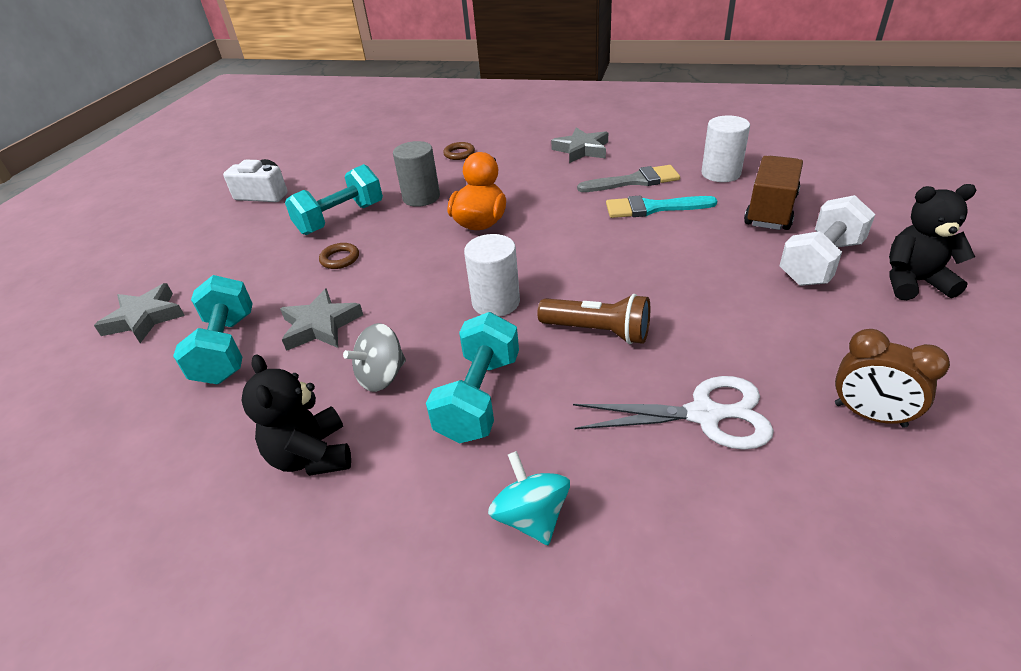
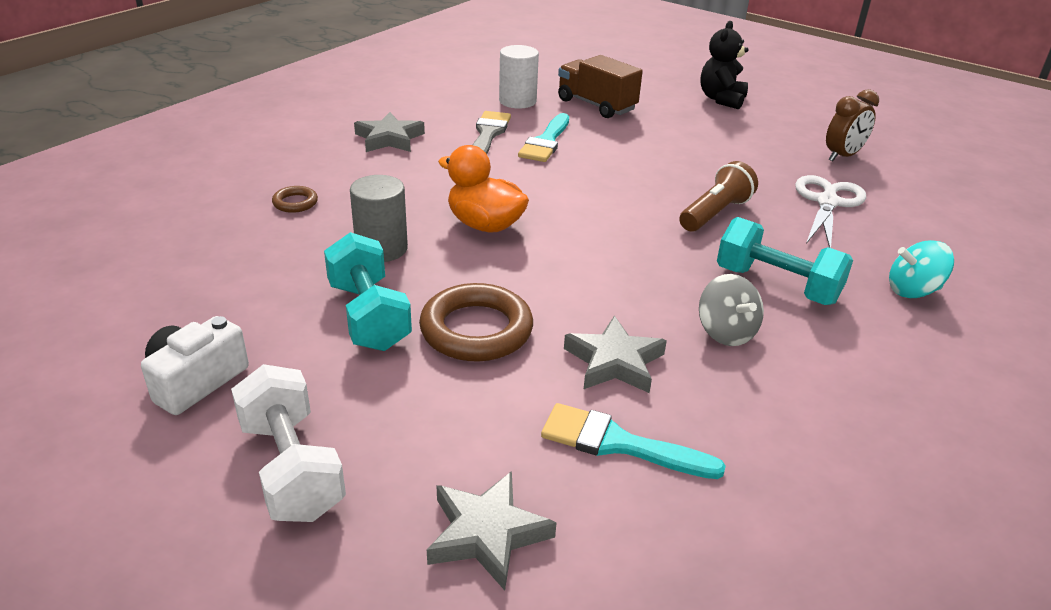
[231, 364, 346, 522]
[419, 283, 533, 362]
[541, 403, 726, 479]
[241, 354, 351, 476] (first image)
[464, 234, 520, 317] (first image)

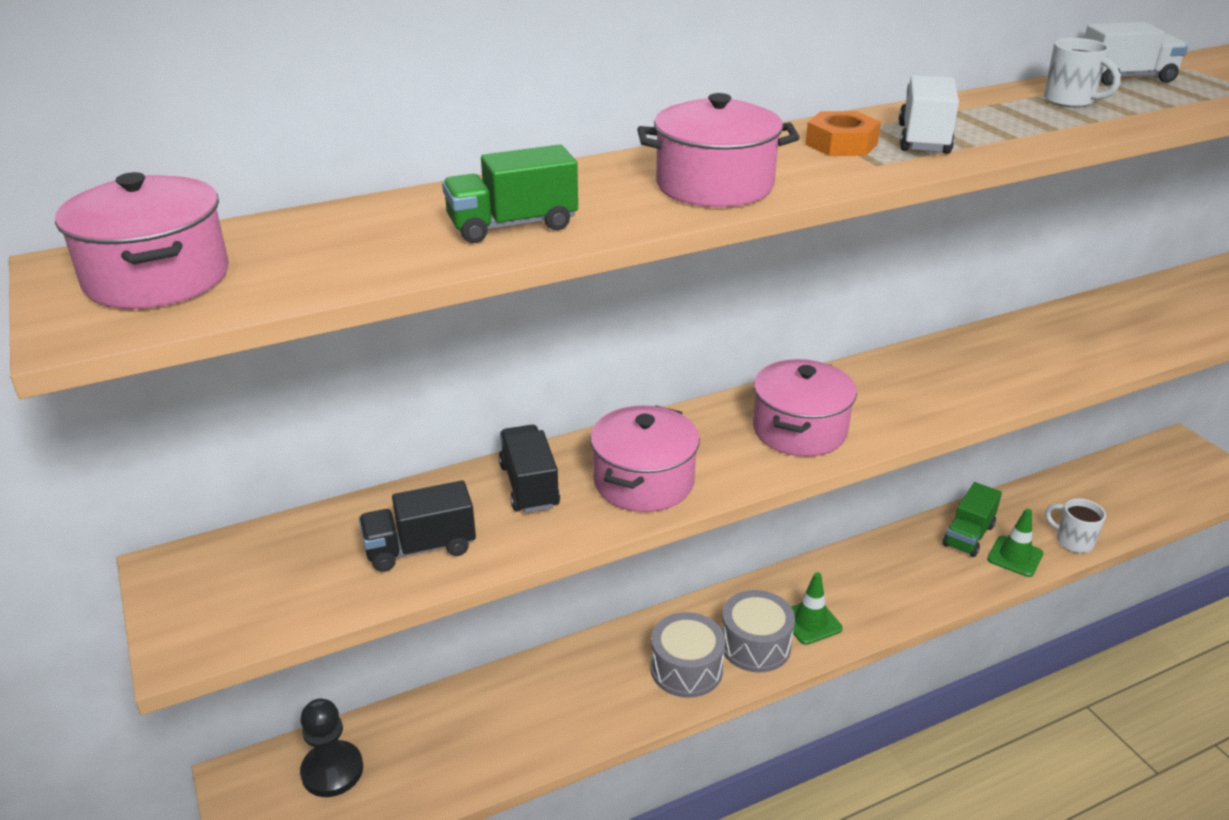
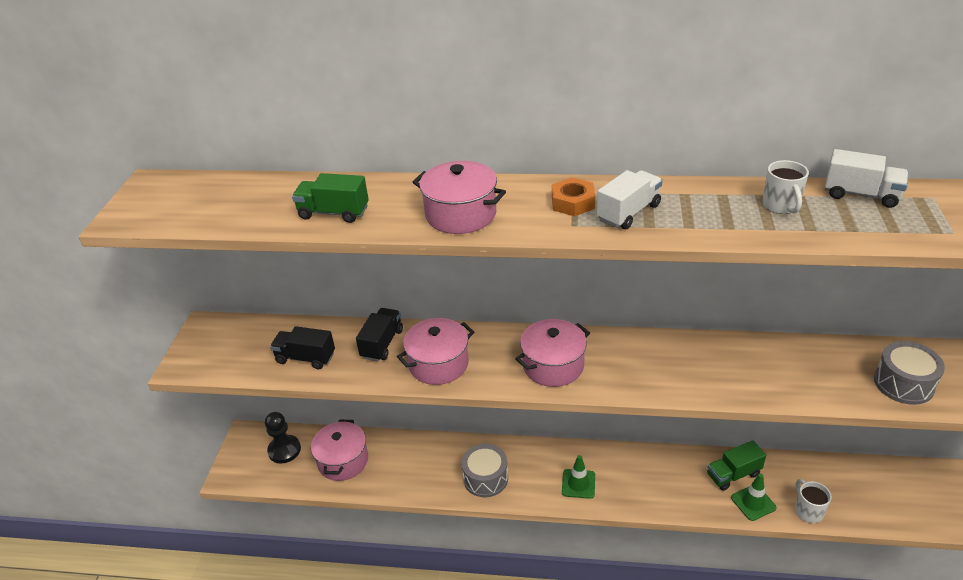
[311, 419, 368, 481]
[874, 341, 945, 405]

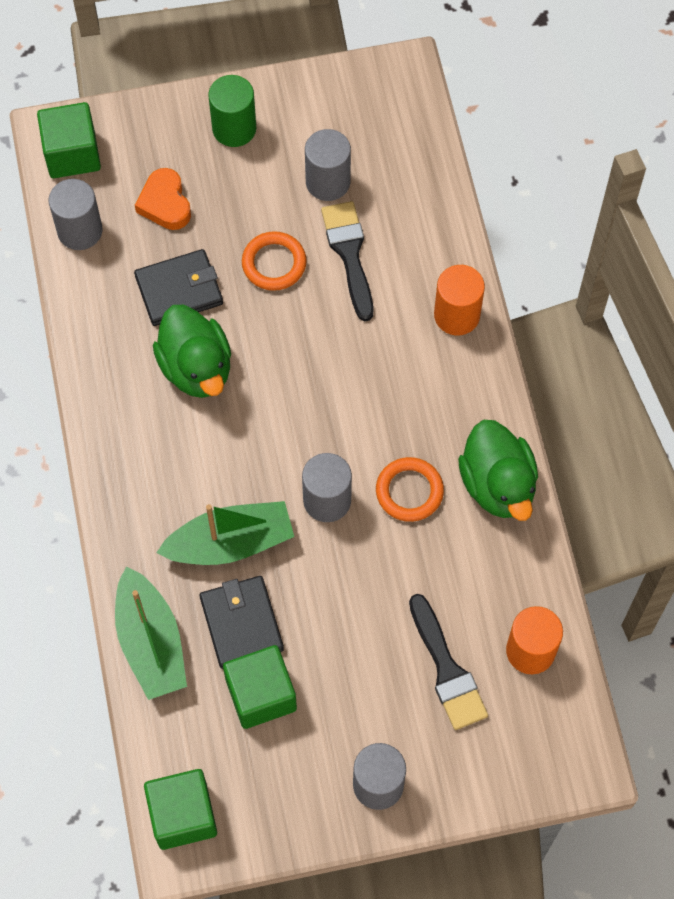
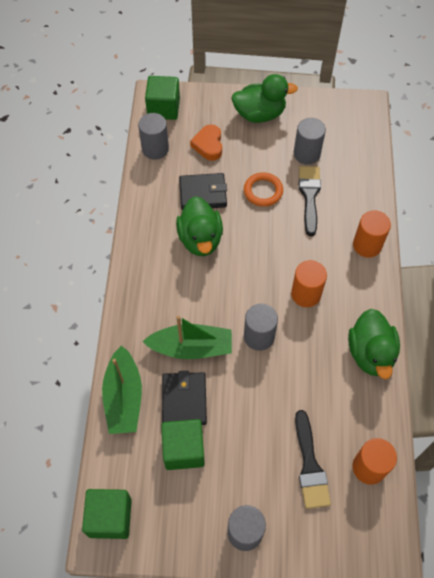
[231, 74, 298, 123]
[291, 260, 327, 307]
[376, 457, 444, 522] (first image)

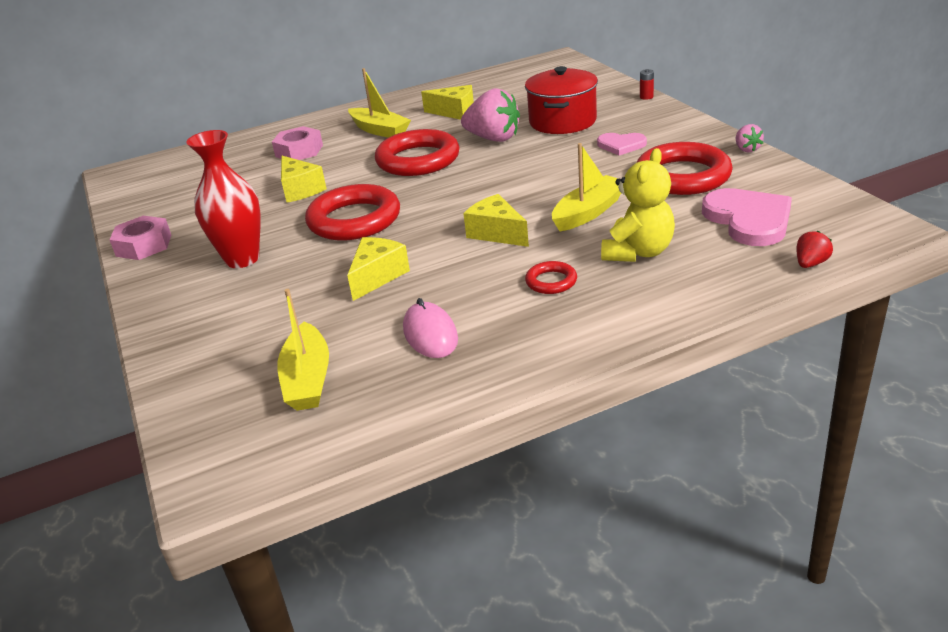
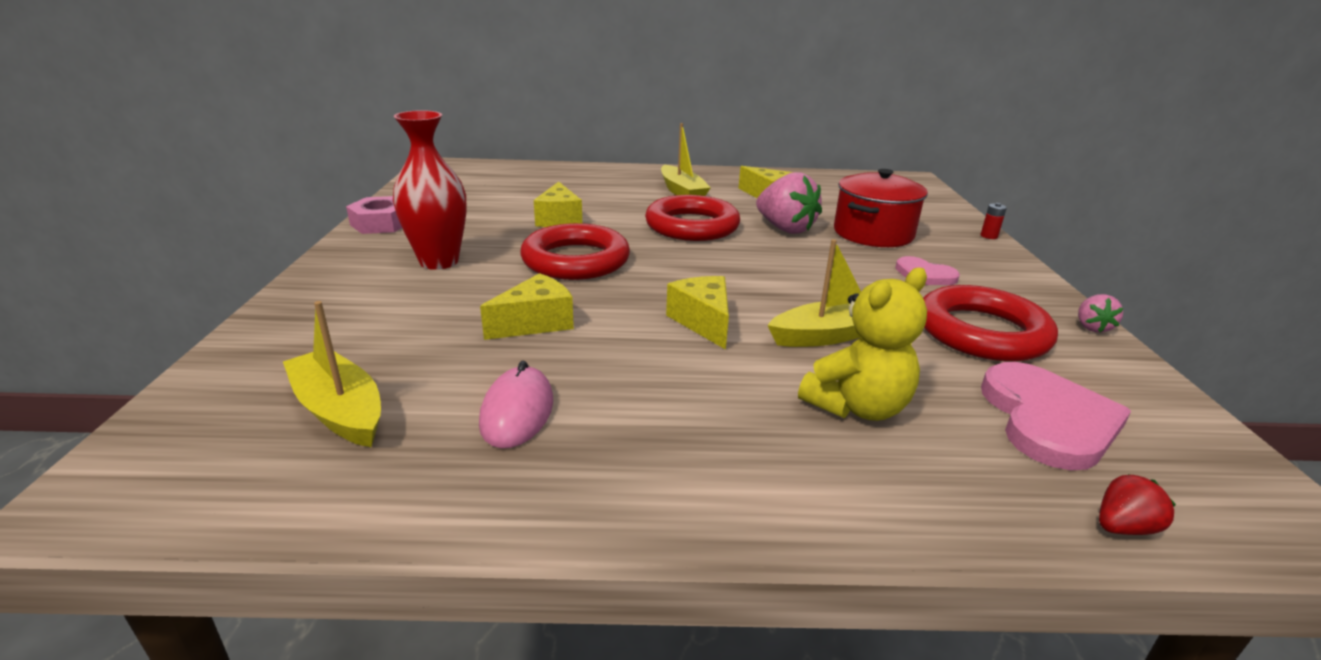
[283, 301, 381, 447]
[272, 126, 323, 160] (first image)
[525, 261, 577, 294] (first image)

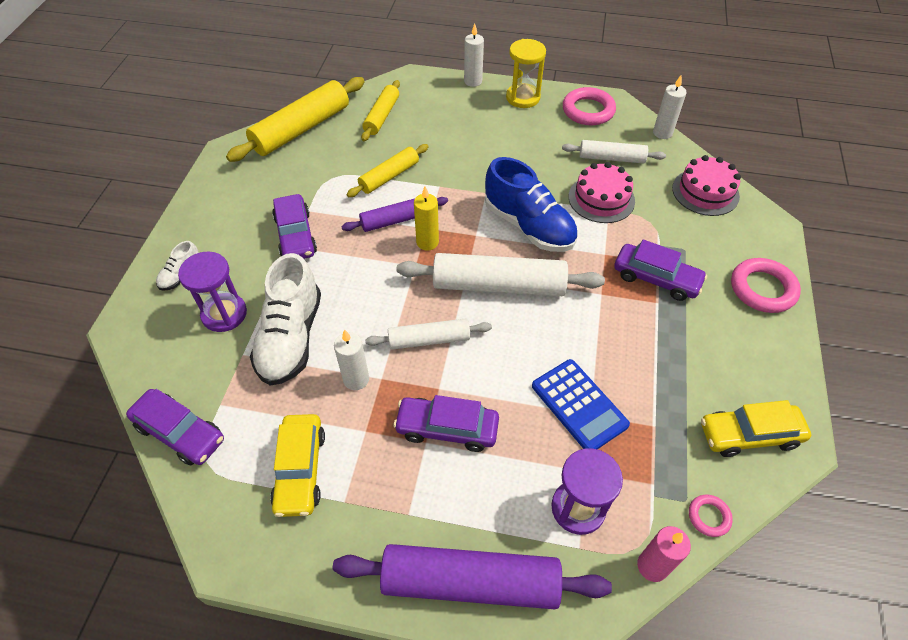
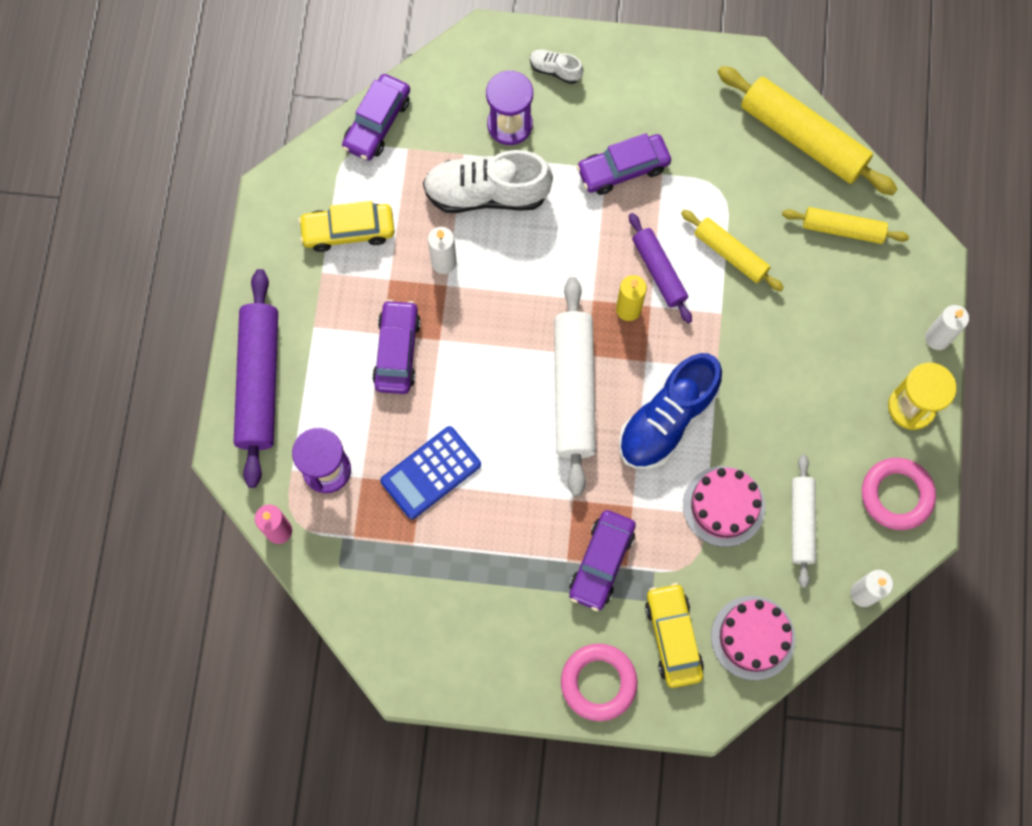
[645, 583, 704, 688]
[365, 318, 492, 350] (first image)
[689, 495, 733, 537] (first image)

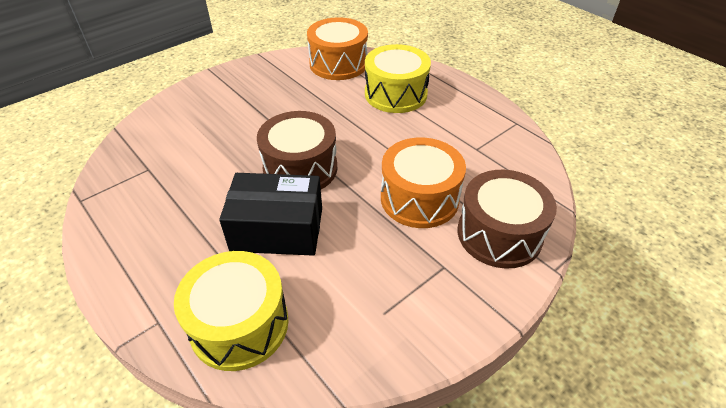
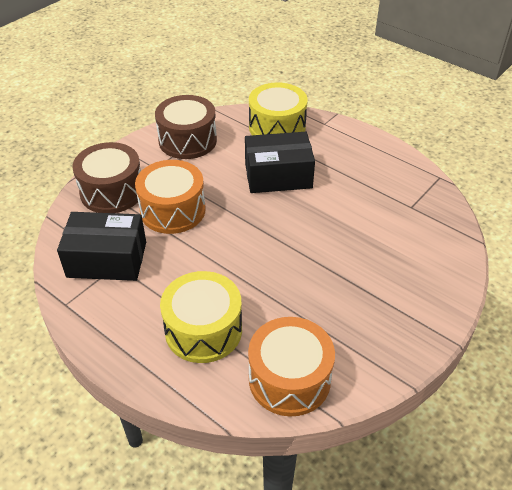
[57, 212, 146, 281]
[155, 95, 217, 159]

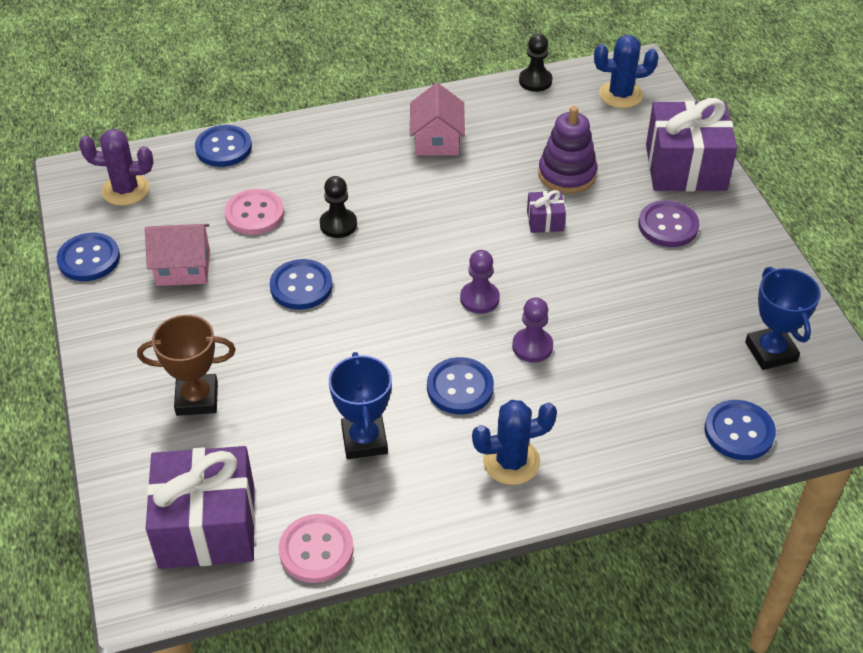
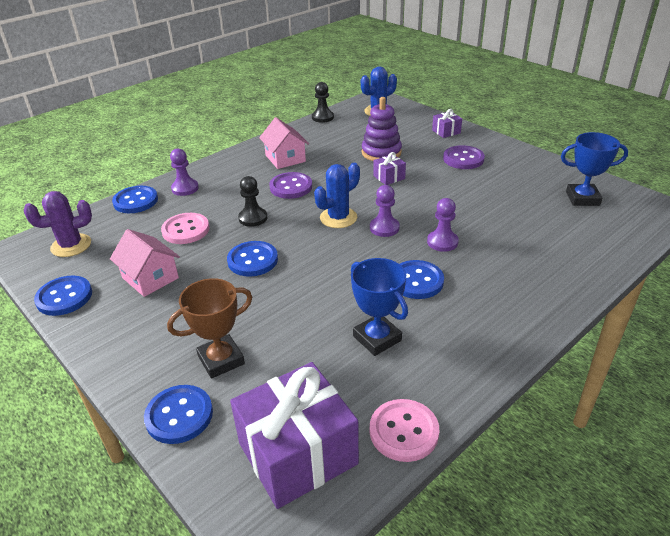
[110, 229, 180, 297]
[144, 385, 213, 444]
[170, 148, 199, 196]
[269, 172, 312, 199]
[314, 163, 360, 228]
[432, 109, 462, 138]
[561, 132, 628, 206]

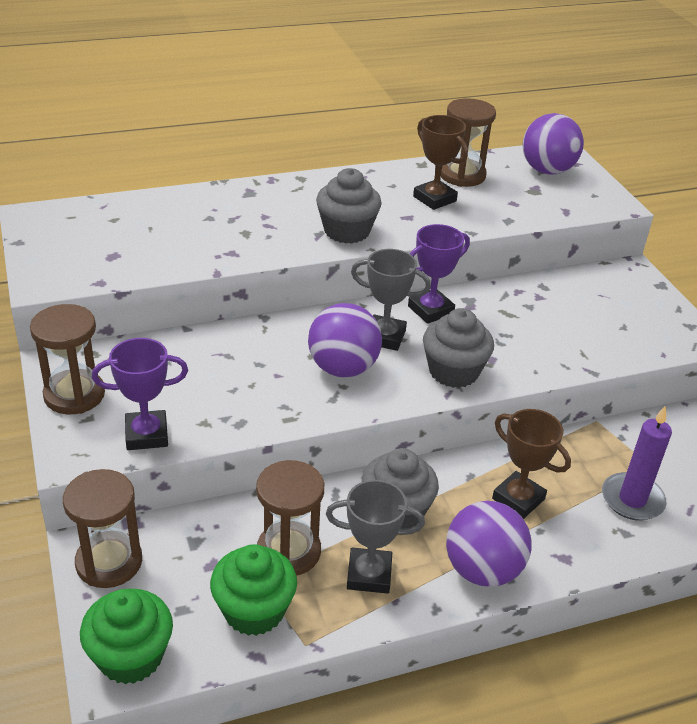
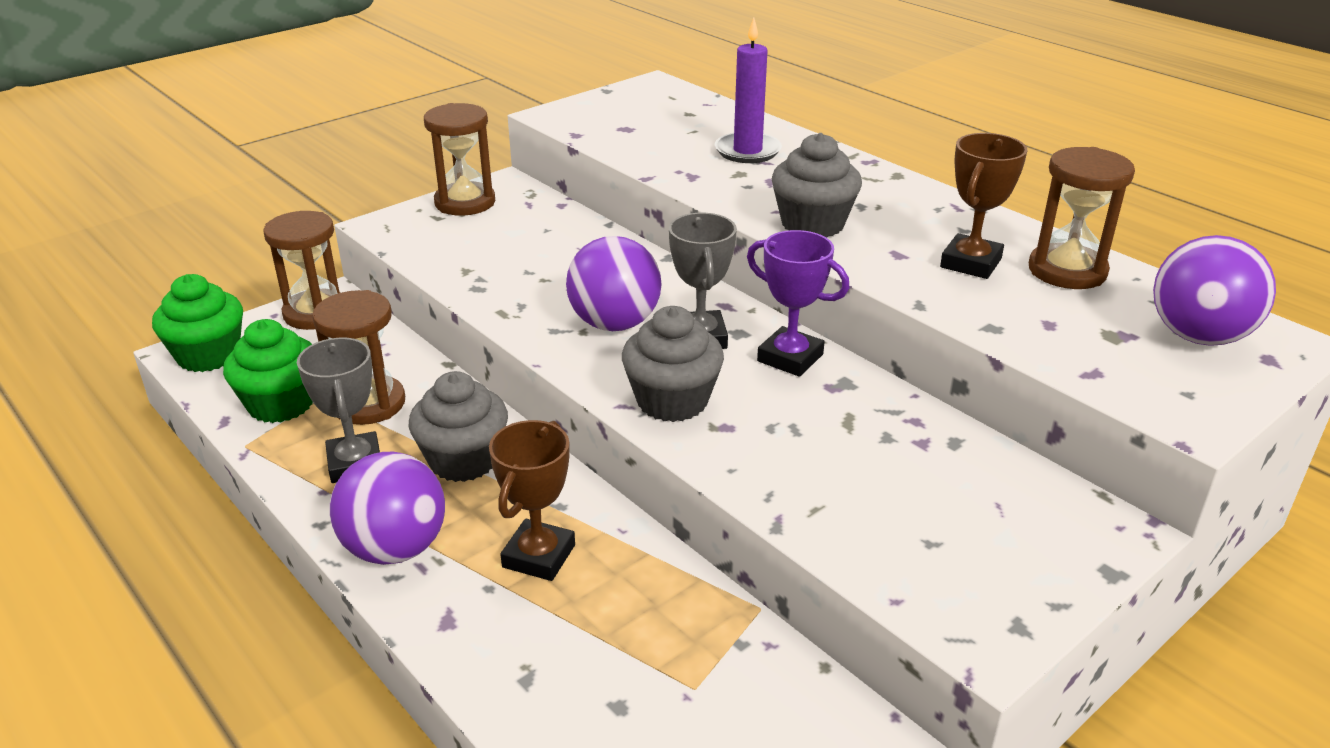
[715, 17, 782, 163]
[92, 338, 188, 450] (first image)

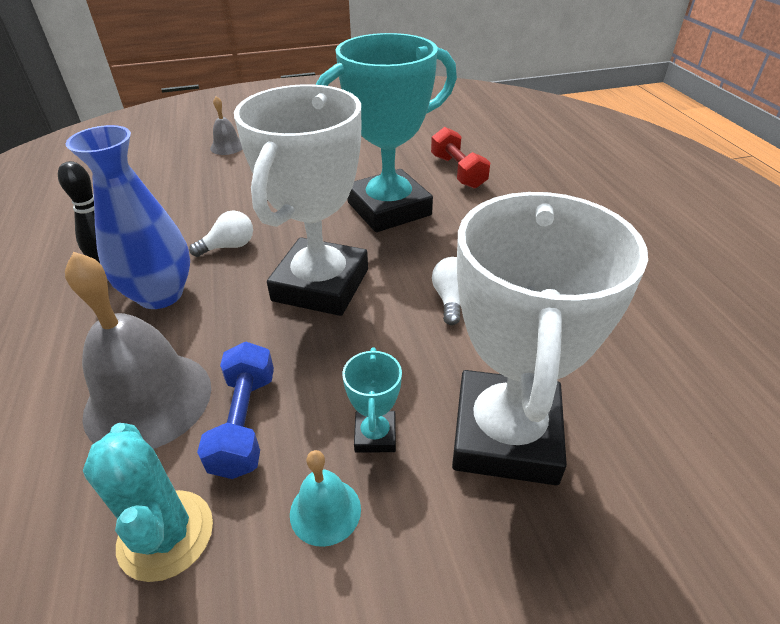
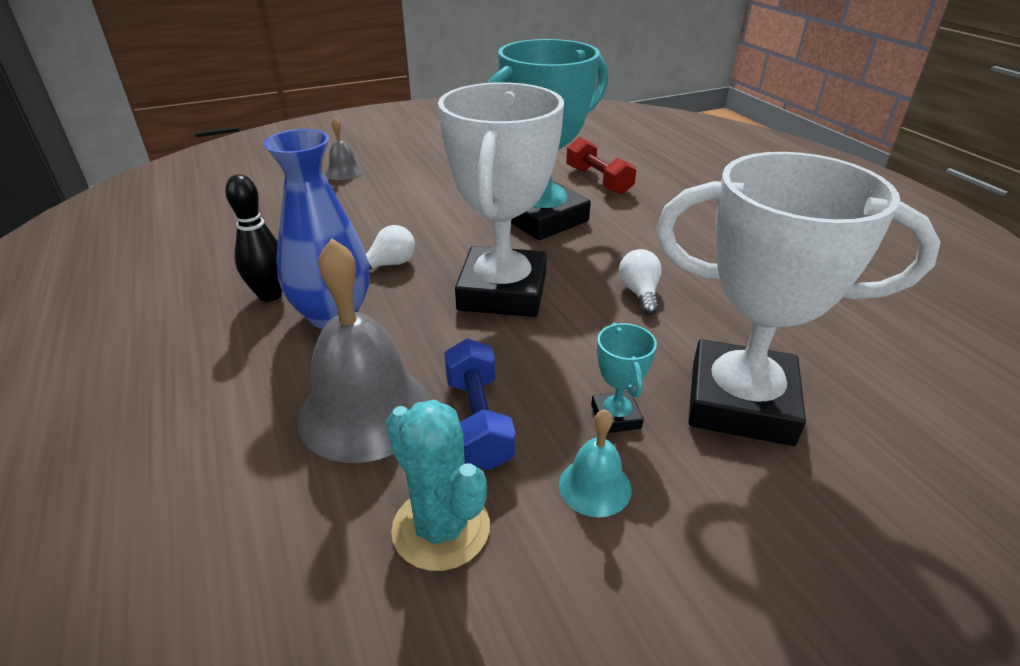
[656, 152, 941, 446]

